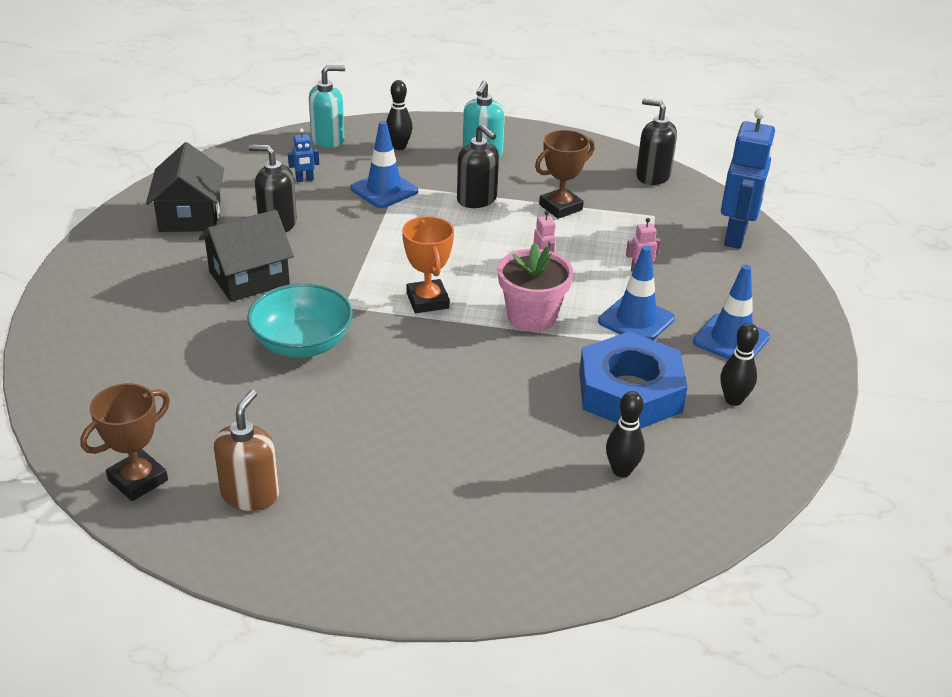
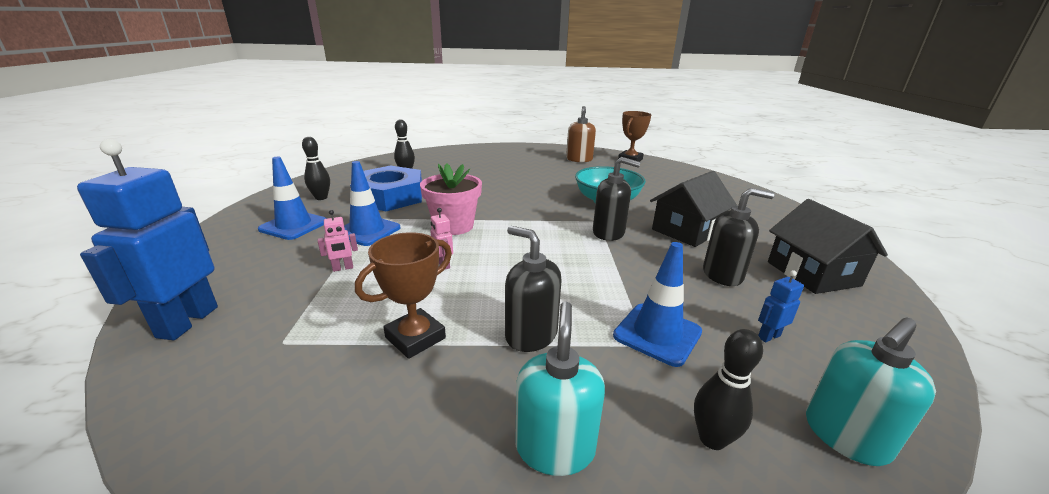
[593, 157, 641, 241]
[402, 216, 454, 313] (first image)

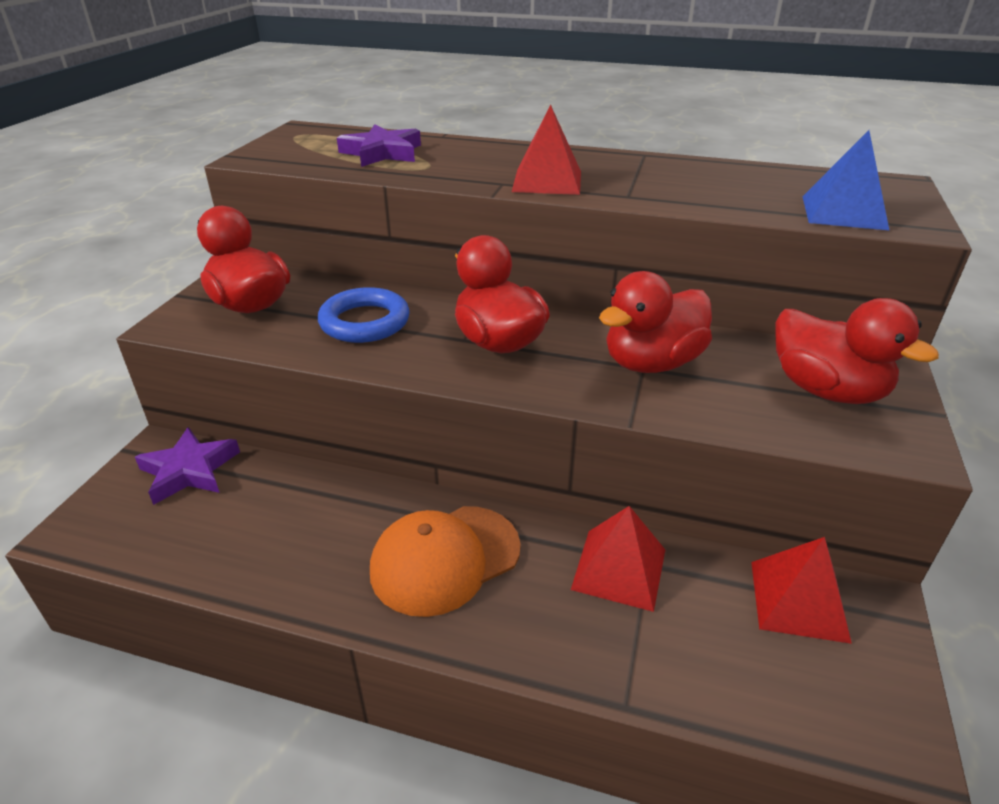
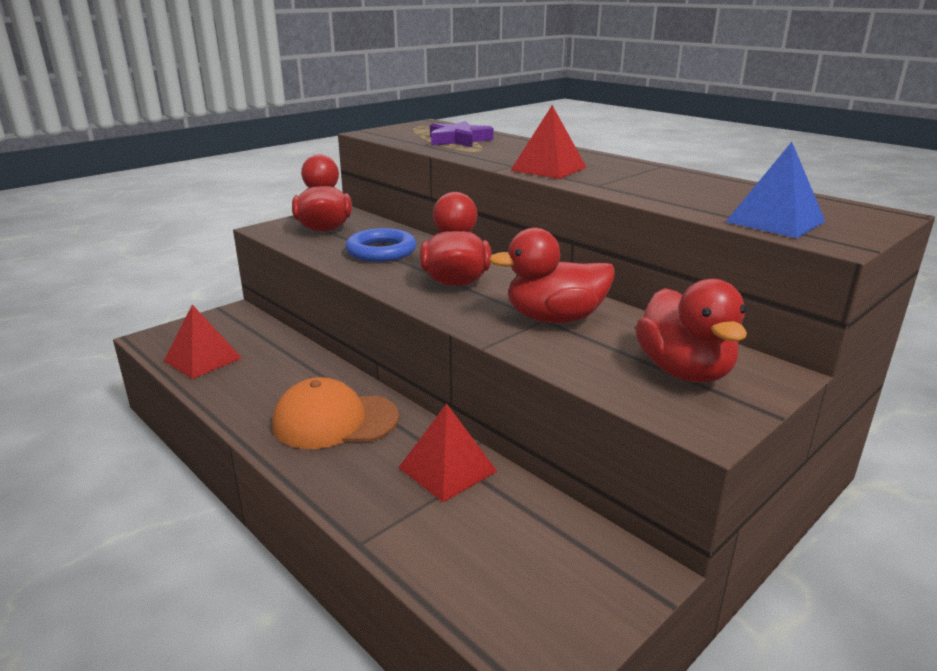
[164, 305, 242, 379]
[135, 427, 240, 505] (first image)

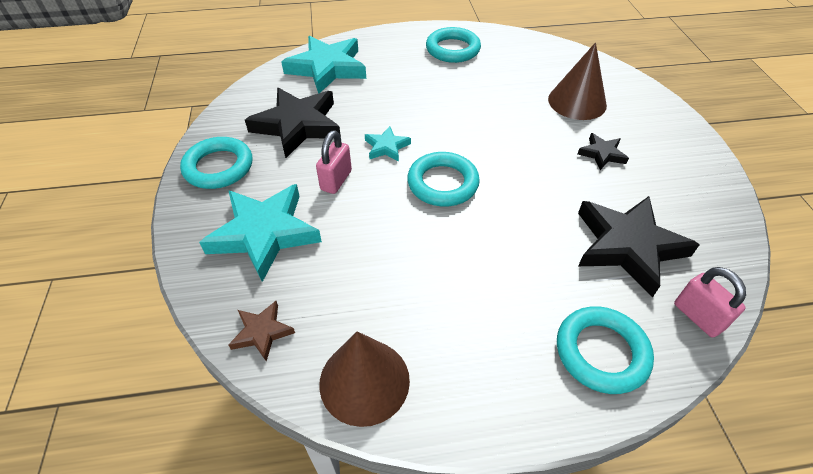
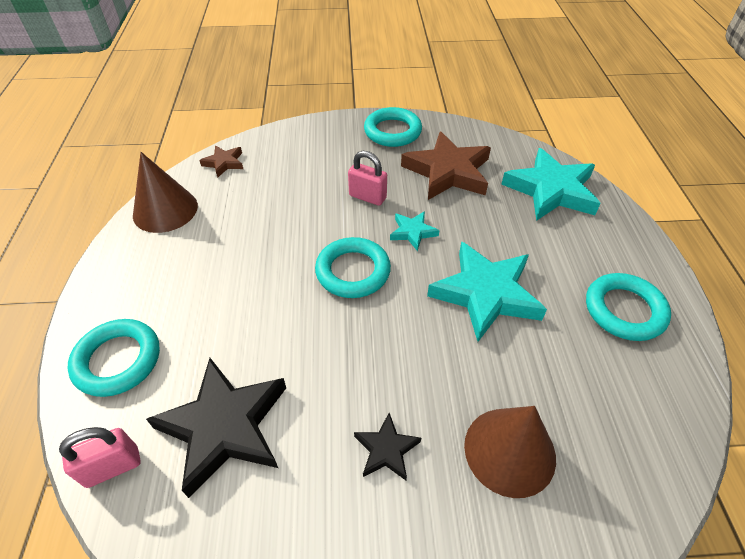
[401, 132, 491, 200]
[427, 241, 547, 342]

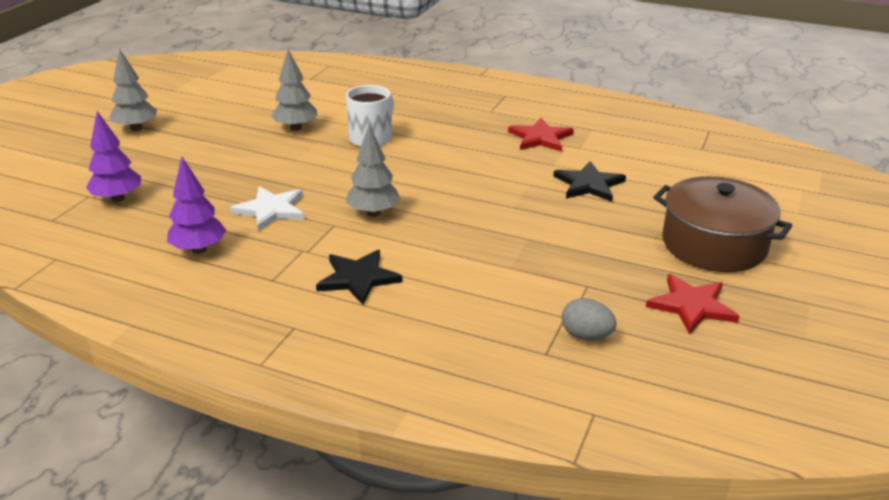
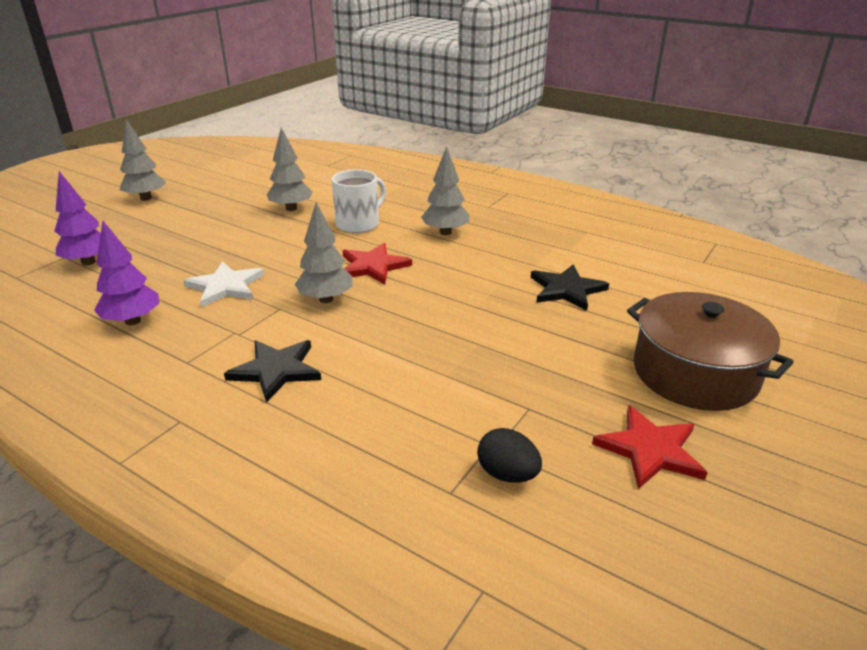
[343, 243, 412, 285]
[421, 146, 469, 235]
[477, 428, 542, 483]

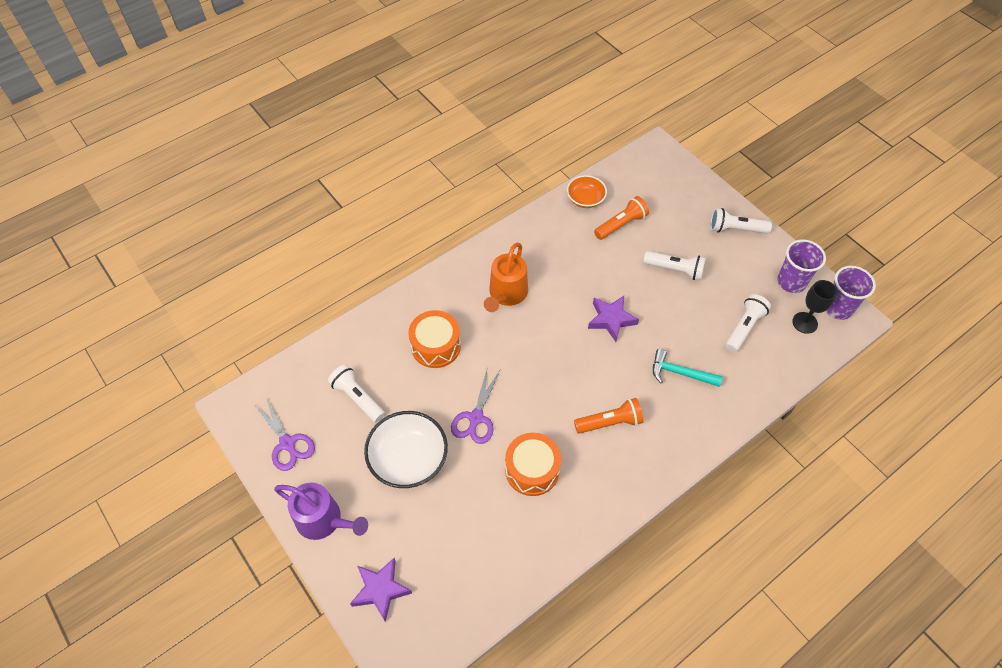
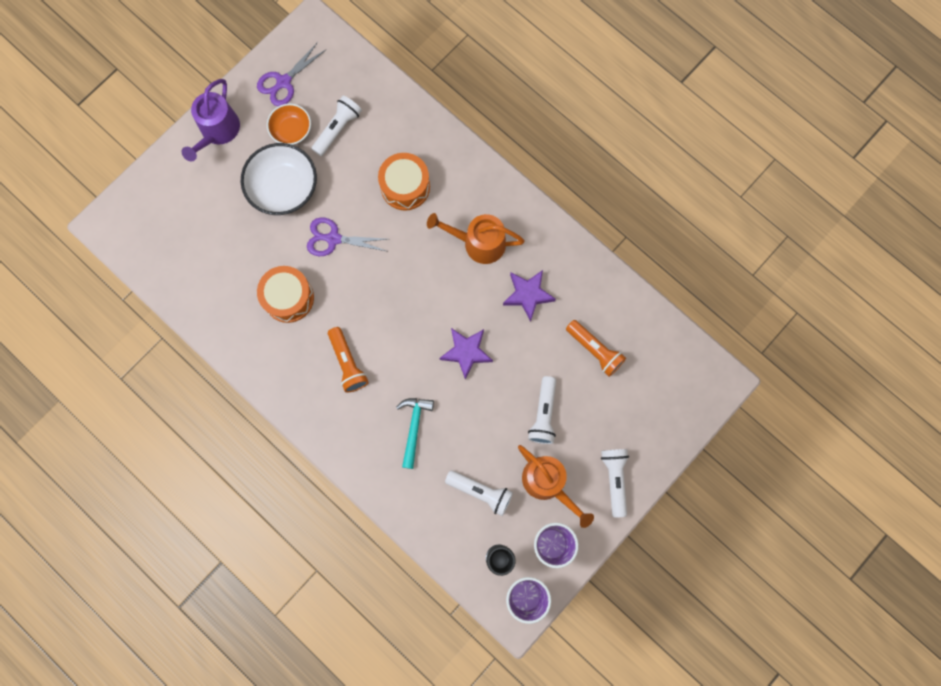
[267, 104, 311, 145]
[503, 270, 556, 322]
[518, 445, 594, 528]

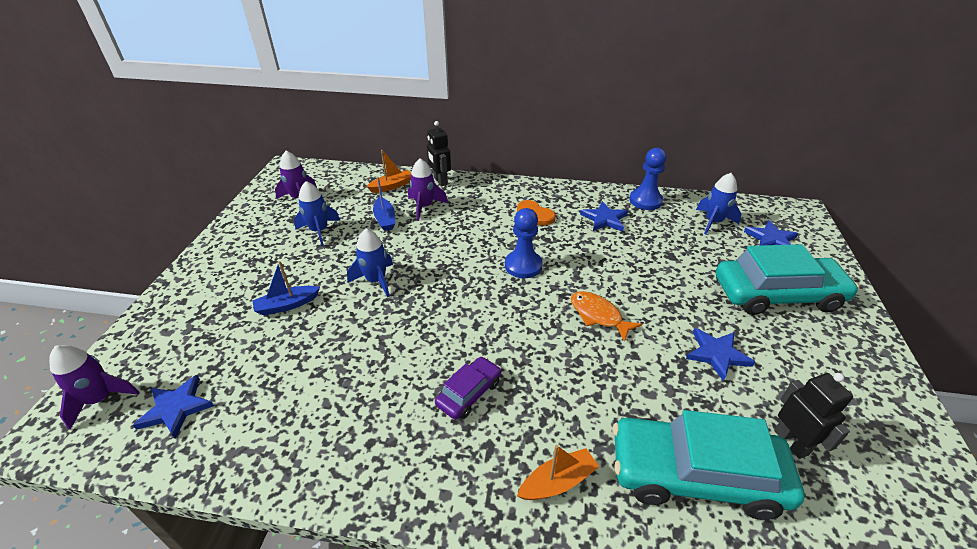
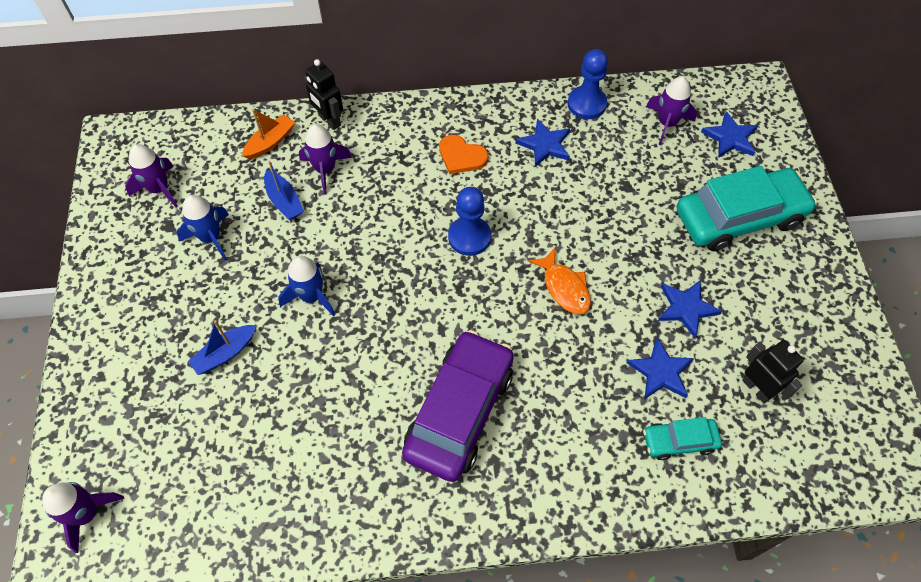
[402, 330, 514, 482]
[528, 248, 591, 315]
[627, 337, 694, 399]
[643, 417, 722, 460]
[646, 77, 697, 145]
[517, 445, 599, 500] (first image)

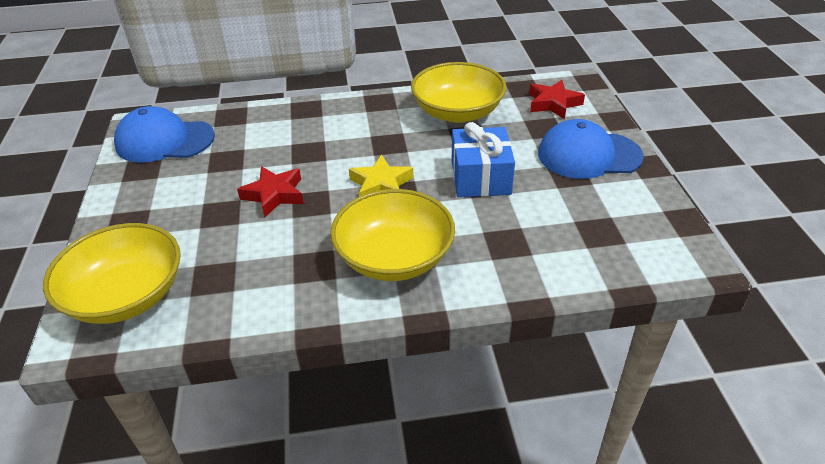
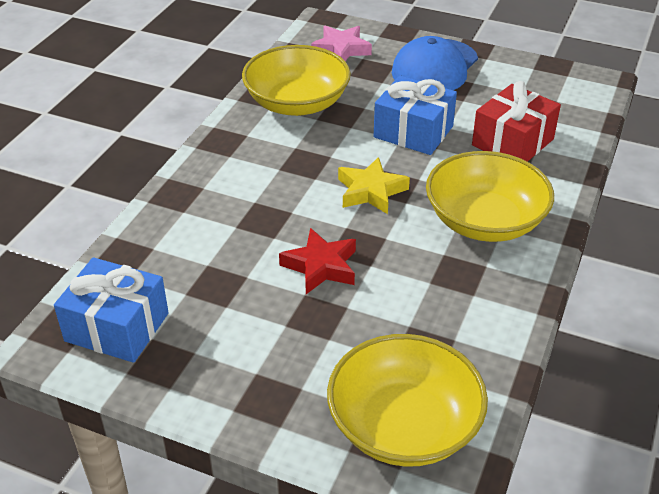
[54, 257, 169, 363]
[311, 25, 372, 61]
[472, 81, 561, 162]

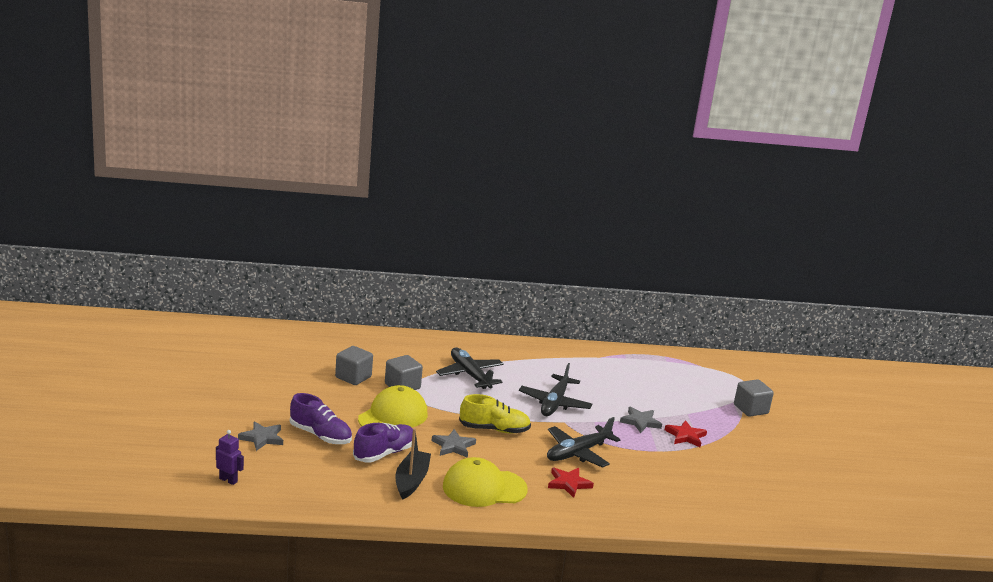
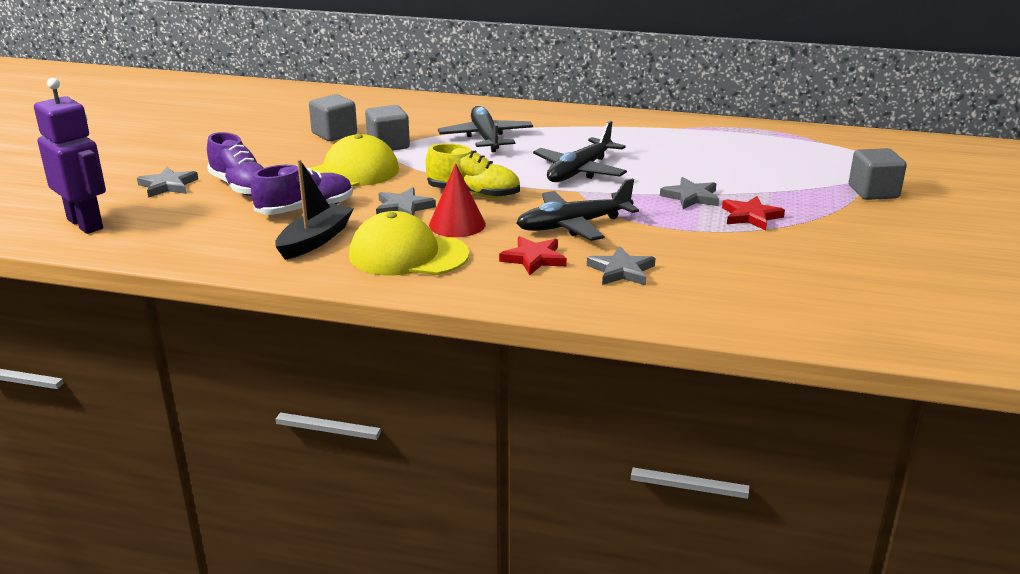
[34, 78, 106, 234]
[429, 163, 486, 237]
[587, 246, 655, 285]

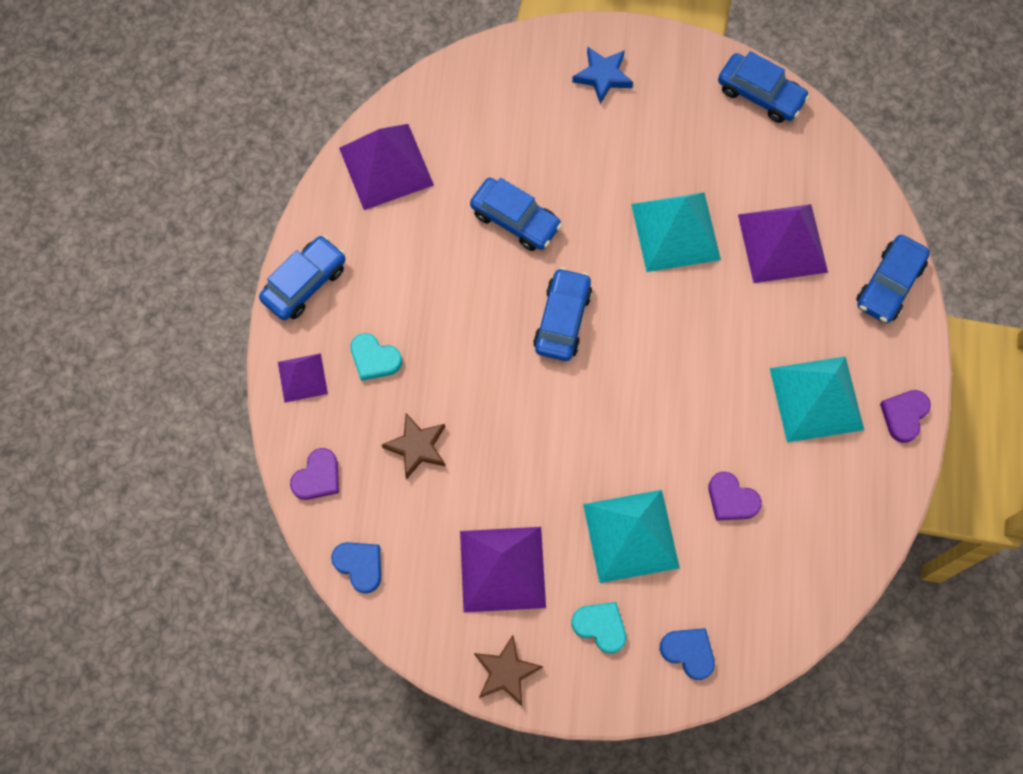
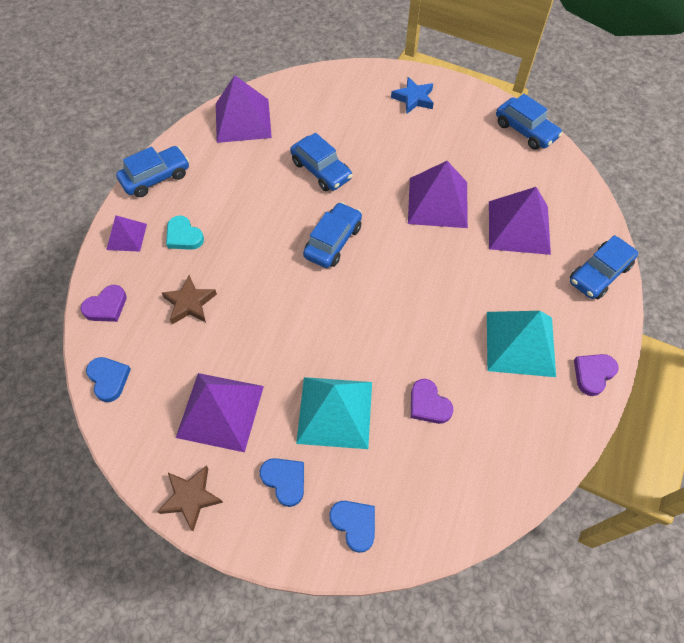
[260, 458, 304, 507]
[408, 161, 468, 228]

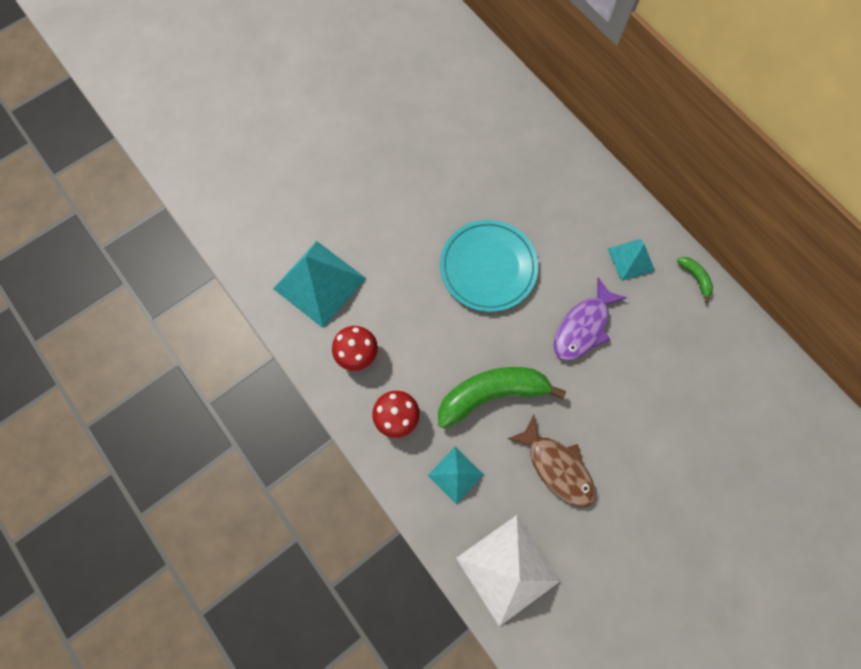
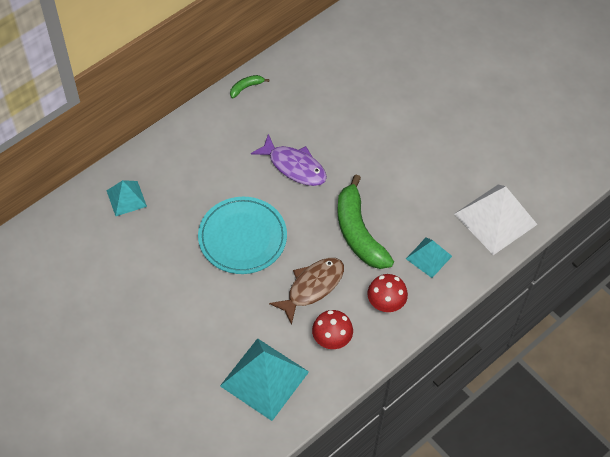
[107, 180, 147, 216]
[269, 258, 344, 325]

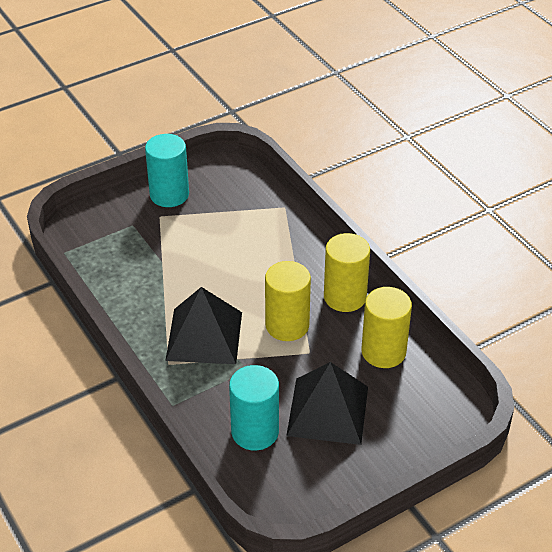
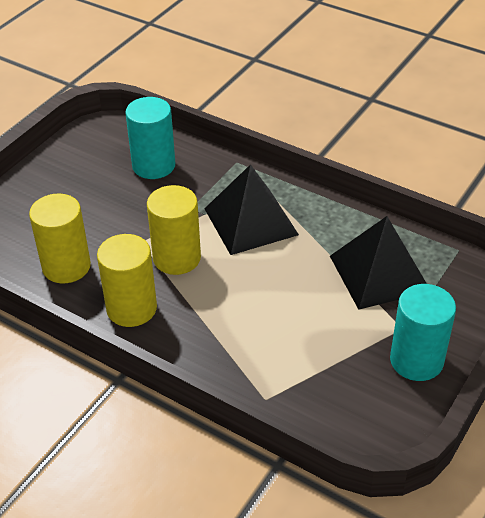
[330, 216, 427, 310]

